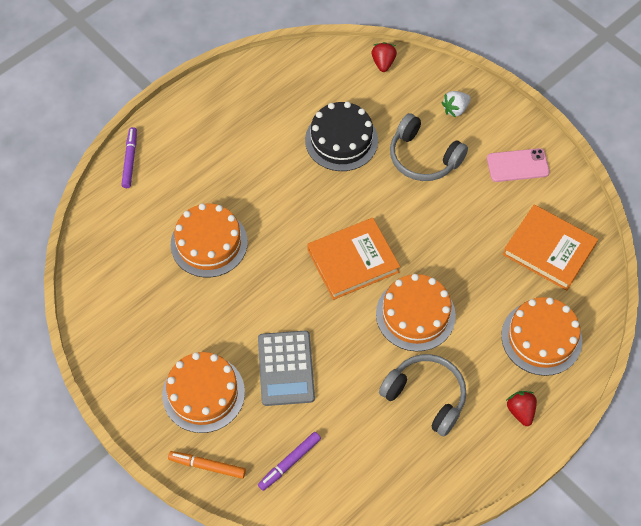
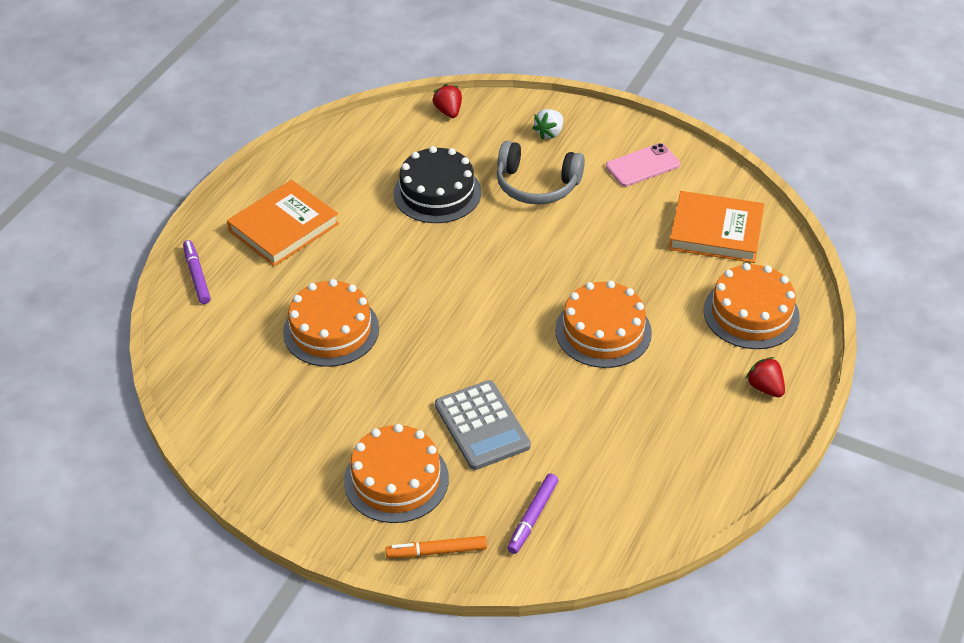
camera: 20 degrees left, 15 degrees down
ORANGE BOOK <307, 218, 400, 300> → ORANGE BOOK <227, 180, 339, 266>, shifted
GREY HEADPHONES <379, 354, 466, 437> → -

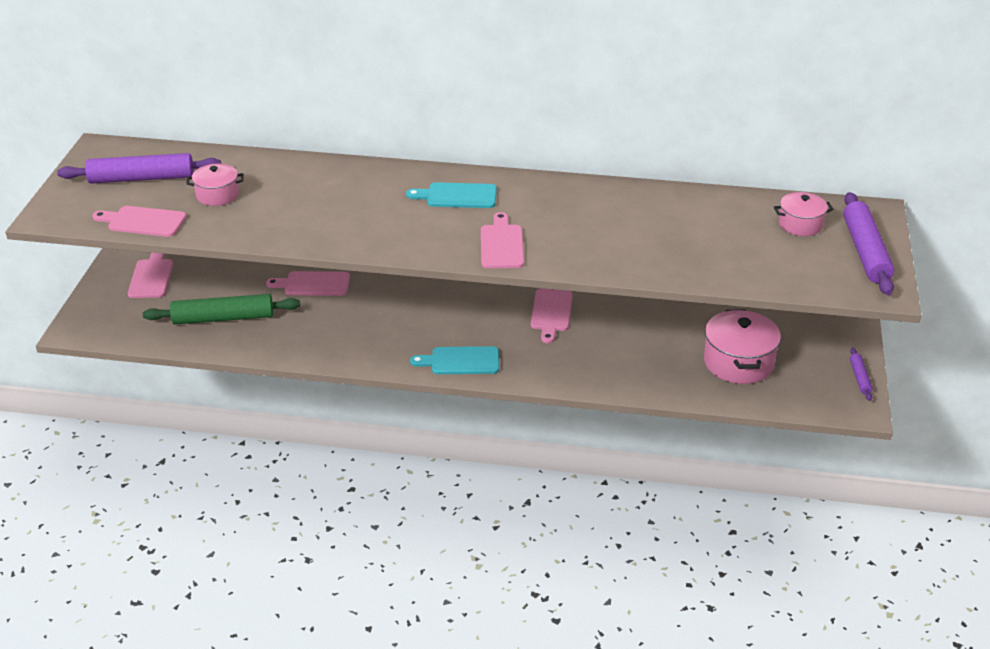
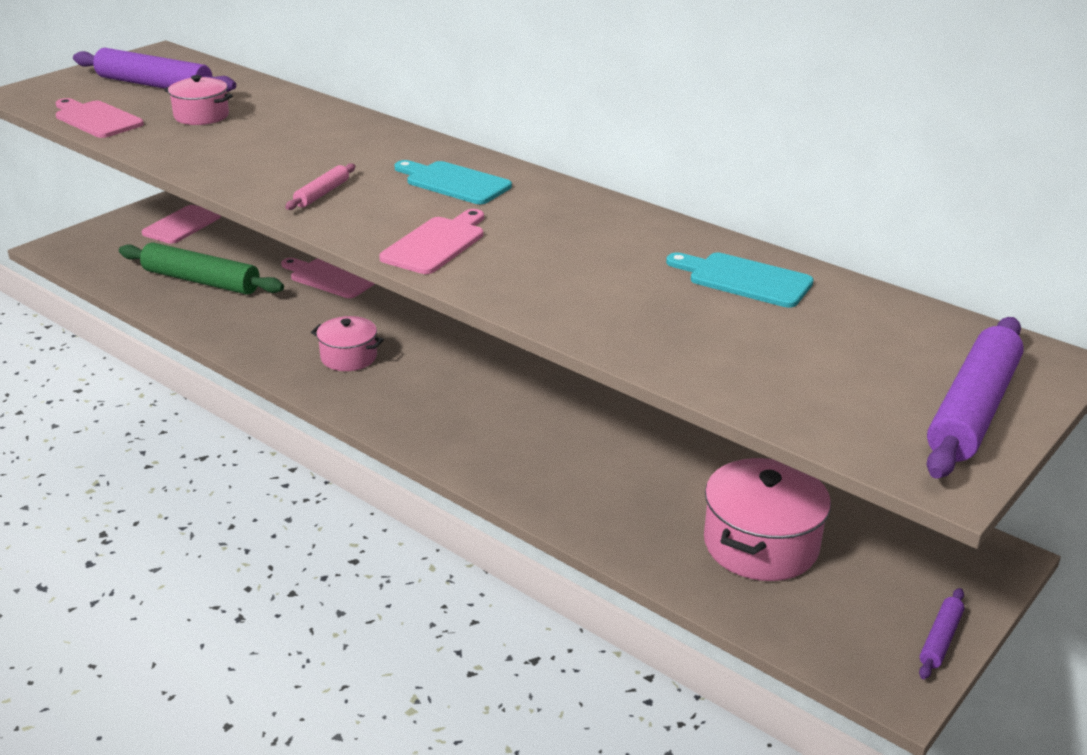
camera: 30 degrees right, 5 degrees down
TURQUOISE CUTTING BOARD <410, 346, 499, 374> → TURQUOISE CUTTING BOARD <666, 253, 814, 308>, shifted
PINK CUTTING BOARD <531, 289, 573, 343> → -
PINK POT <774, 192, 833, 236> → PINK POT <311, 316, 384, 371>, shifted
- → PINK ROLLING PIN <285, 163, 356, 210>

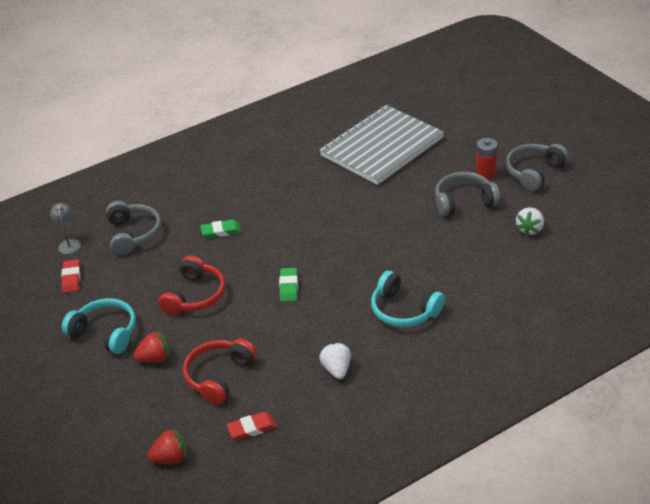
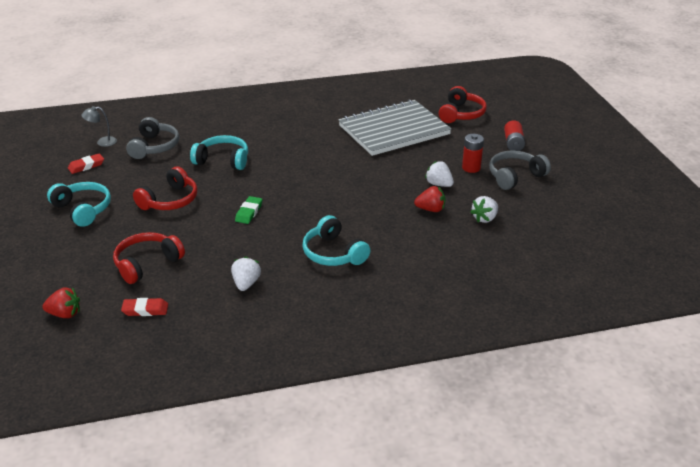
camera: 15 degrees right, 5 degrees down
GREY LAMP <50, 203, 81, 254> → GREY LAMP <81, 106, 117, 147>, 105 degrees counterclockwise
RED ERASER <61, 259, 81, 293> → RED ERASER <68, 153, 104, 174>, 45 degrees clockwise
RED STRAWBERRY <133, 331, 170, 363> → RED STRAWBERRY <414, 186, 445, 212>, shifted
GREEN ERASER <200, 219, 241, 238> → TURQUOISE HEADPHONES <190, 135, 248, 170>
GREY HEADPHONES <435, 172, 500, 217> → WHITE STRAWBERRY <425, 161, 454, 187>
- → RED HEADPHONES <439, 86, 487, 123>
- → RED BATTERY <504, 120, 525, 151>

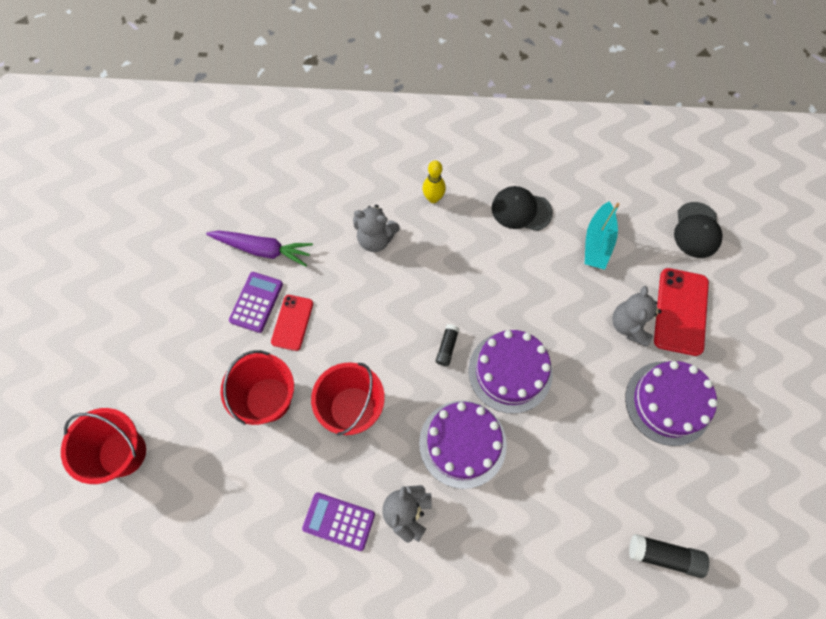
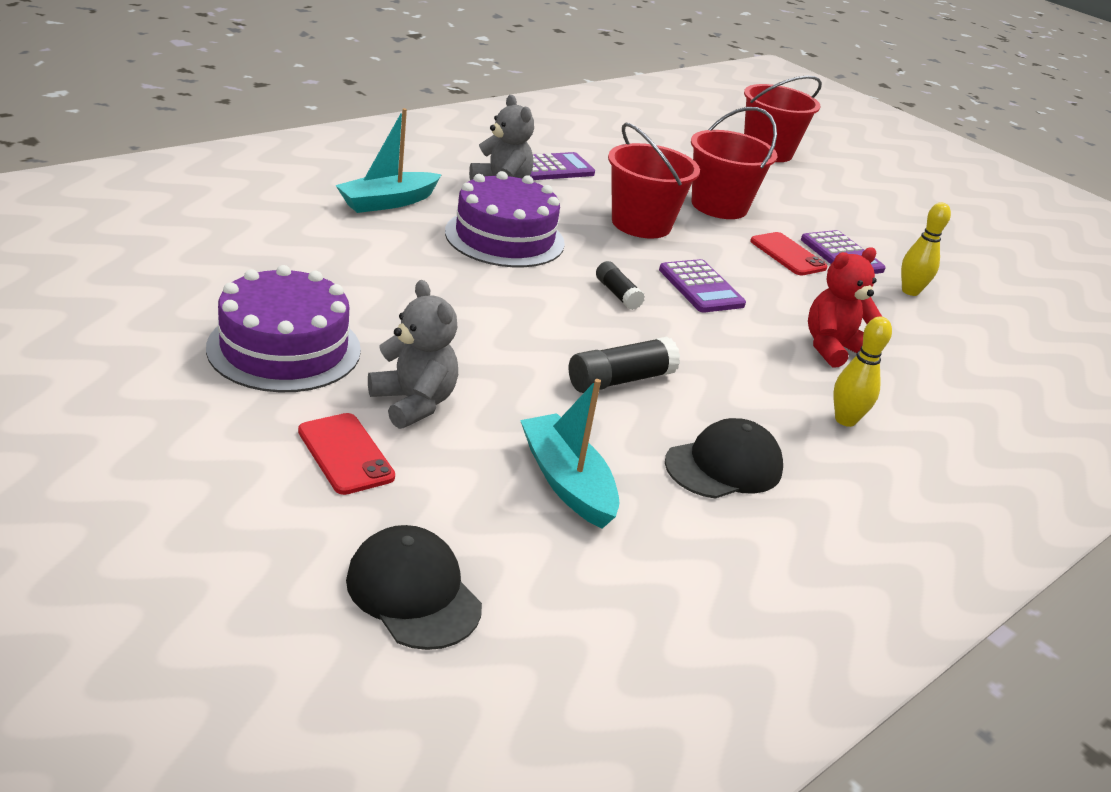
camera: 130 degrees right, 35 degrees down
PURPLE CARROT <206, 230, 313, 267> → YELLOW BOWLING PIN <901, 202, 951, 296>
GREY TEDDY BEAR <353, 205, 400, 252> → RED TEDDY BEAR <808, 247, 882, 367>
PURPLE CAKE <469, 330, 553, 414> → -
BLACK GLUE STICK <629, 534, 709, 578> → BLACK GLUE STICK <569, 337, 680, 393>, shifted
RED PHONE <654, 268, 709, 356> → RED PHONE <298, 413, 395, 495>, x0.63
- → TURQUOISE BOAT <335, 108, 442, 213>
- → PURPLE CALCULATOR <659, 259, 746, 313>

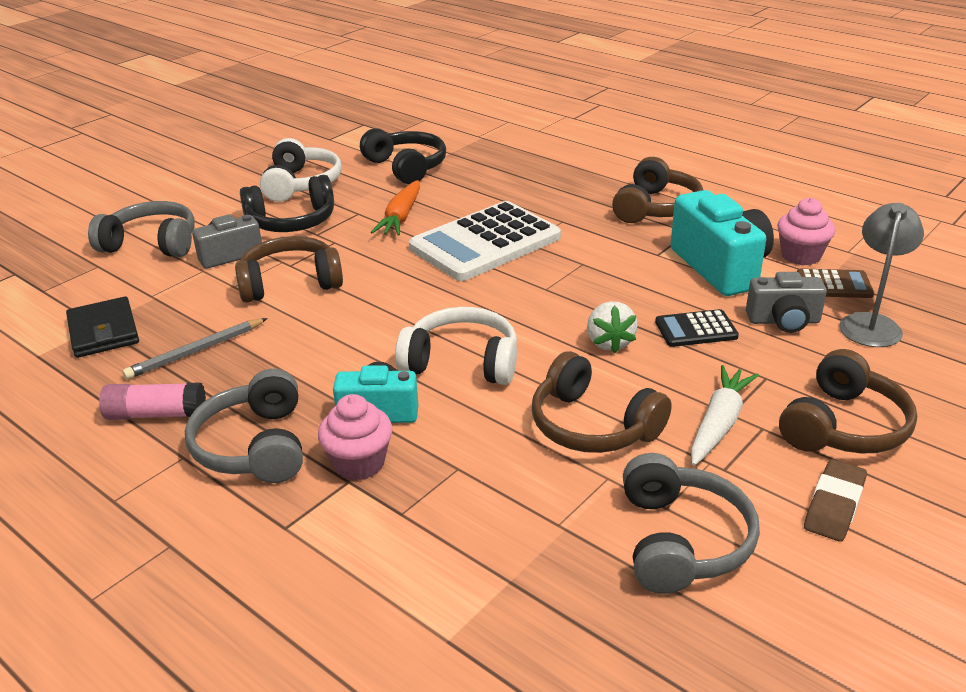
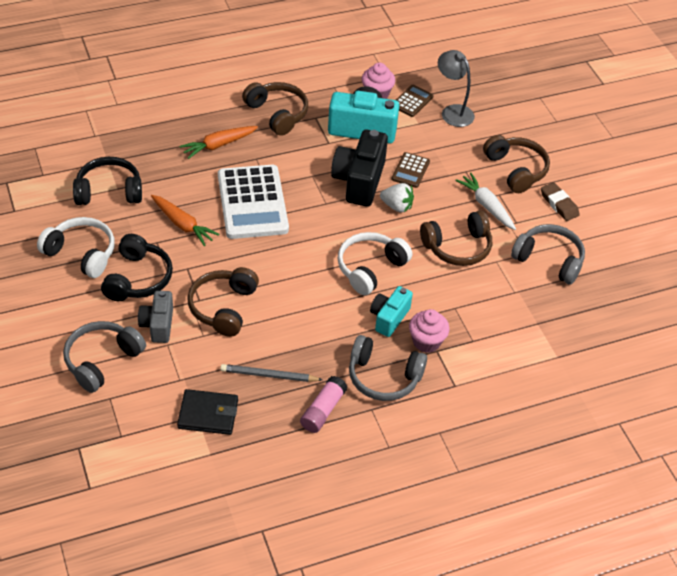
camera: 65 degrees left, 15 degrees up
GREY PENCIL <122, 318, 268, 379> → GREY PENCIL <220, 364, 322, 382>, 105 degrees clockwise
BLACK CALCULATOR <655, 309, 739, 347> → BROWN CALCULATOR <391, 152, 430, 188>
GREY CAMERA <746, 272, 827, 333> → -
- → ORANGE CARROT <180, 126, 258, 159>
- → BLACK CAMERA <331, 130, 388, 207>

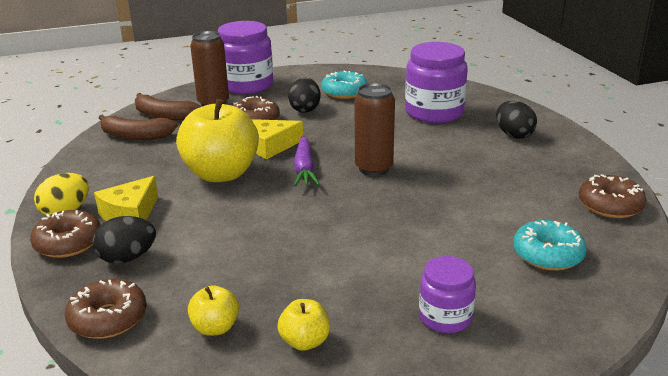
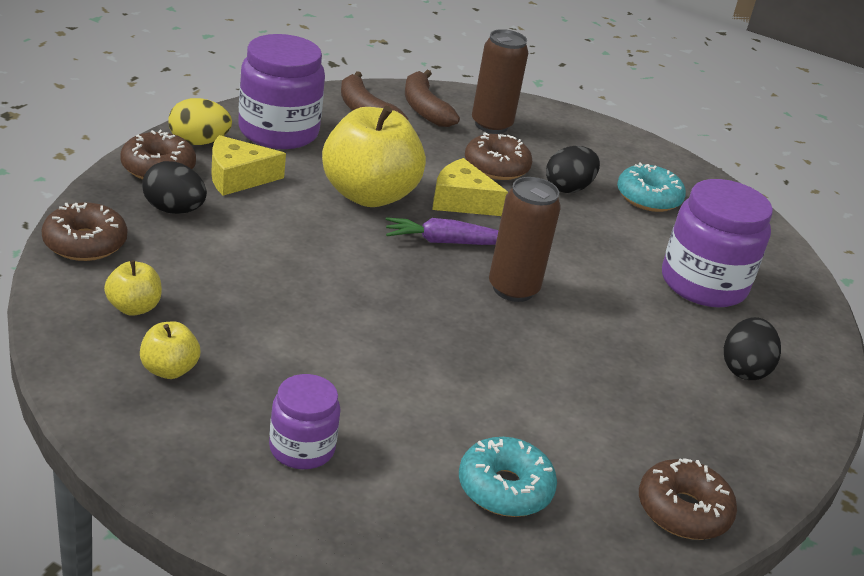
camera: 40 degrees right, 5 degrees up
PURPLE JAR <218, 21, 273, 94> → PURPLE JAR <238, 34, 325, 149>, shifted
PURPLE CARROT <294, 136, 320, 186> → PURPLE CARROT <386, 217, 499, 245>, 45 degrees clockwise

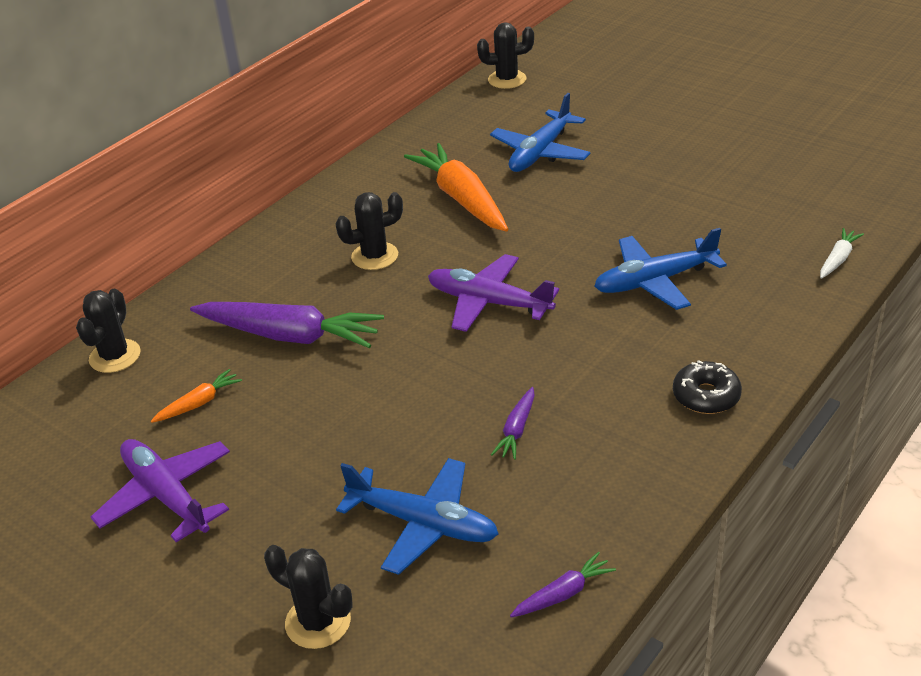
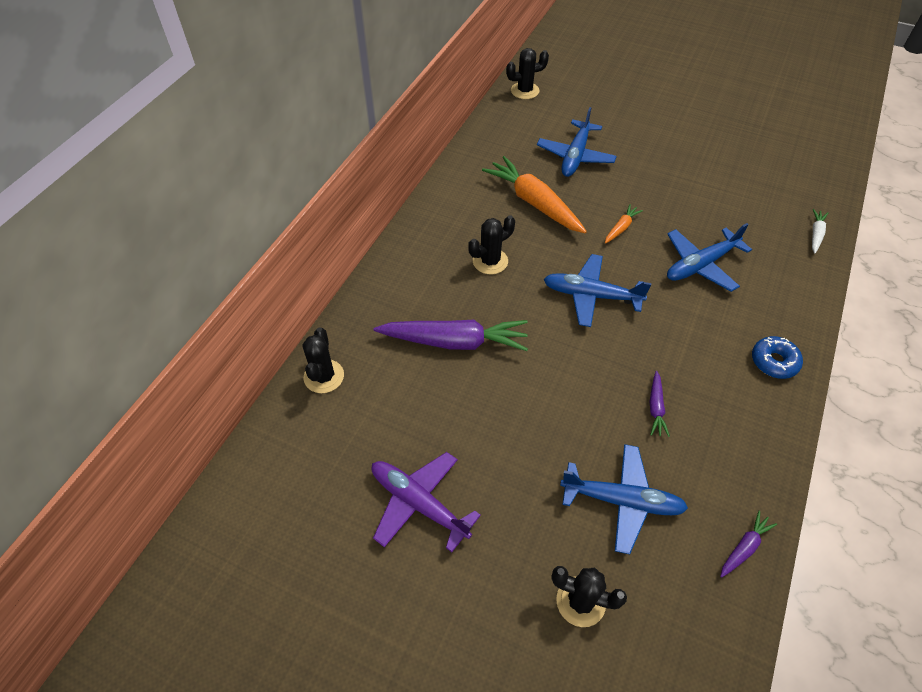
camera: 15 degrees left, 15 degrees up
ORANGE CARROT <151, 369, 242, 423> → ORANGE CARROT <605, 204, 643, 244>, shifted
PURPLE PLANE <428, 254, 559, 332> → BLUE PLANE <543, 254, 652, 327>
BLACK DONUT <673, 360, 742, 414> → BLUE DONUT <752, 336, 803, 379>

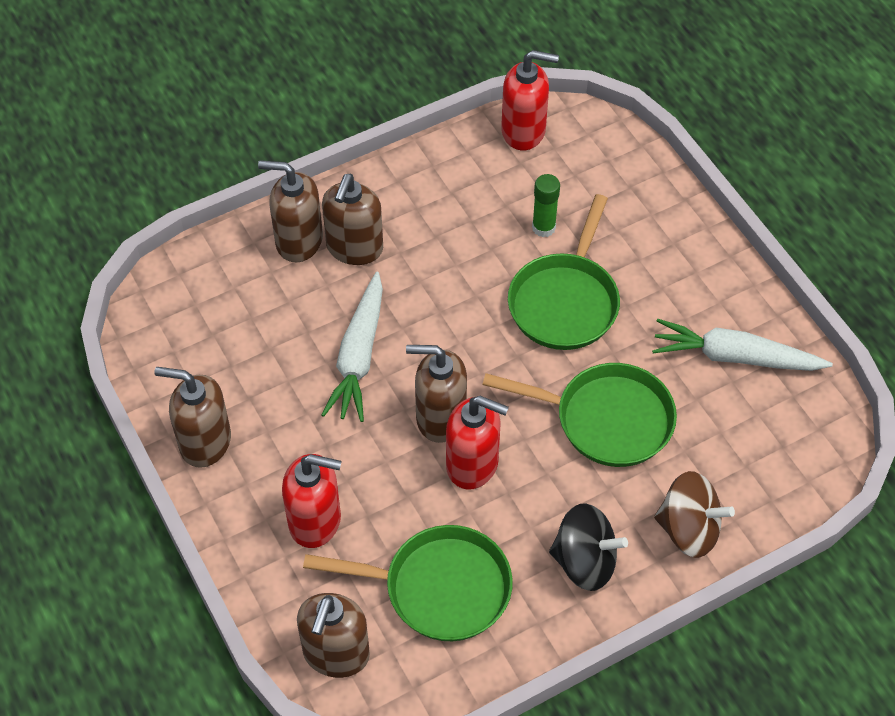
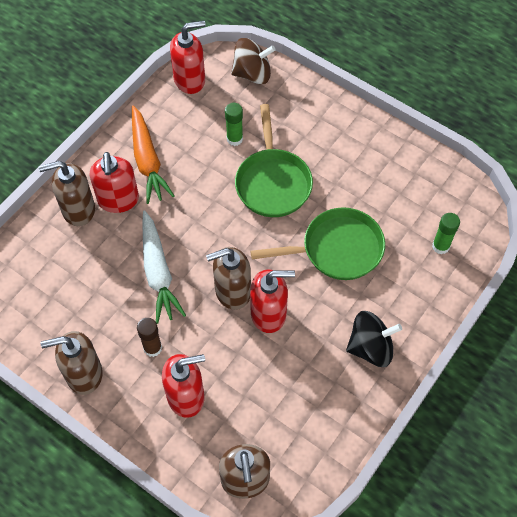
camera: 25 degrees left, 5 degrees up
GREEN PAN <303, 525, 513, 641> → -
BROWN SOAP DISPENSER <322, 174, 383, 265> → RED SOAP DISPENSER <90, 152, 139, 213>
WHITE CARROT <652, 319, 833, 371> → -
BROWN SPINNING TOP <654, 471, 735, 558> → BROWN SPINNING TOP <231, 38, 276, 84>, shifted
- → ORANGE CARROT <132, 105, 174, 204>
- → BROWN GLUE STICK <137, 318, 162, 357>
- → GREEN GLUE STICK <432, 213, 460, 254>

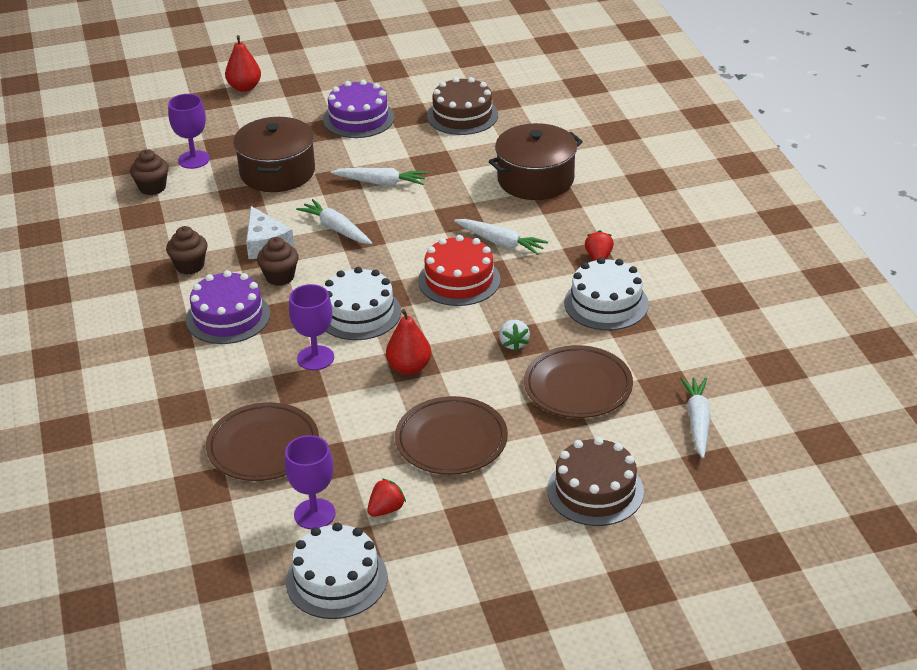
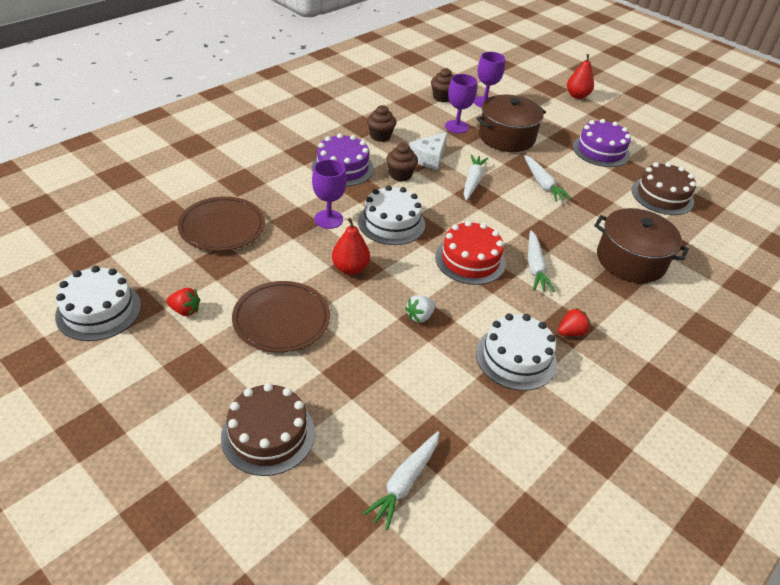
camera: 55 degrees right, 5 degrees up
PURPLE GOBLET <284, 435, 335, 529> → PURPLE GOBLET <445, 74, 477, 133>, shifted
BROWN PLATE <524, 345, 633, 418> → -
WHITE CARROT <680, 377, 711, 458> → WHITE CARROT <363, 431, 440, 530>, 150 degrees clockwise

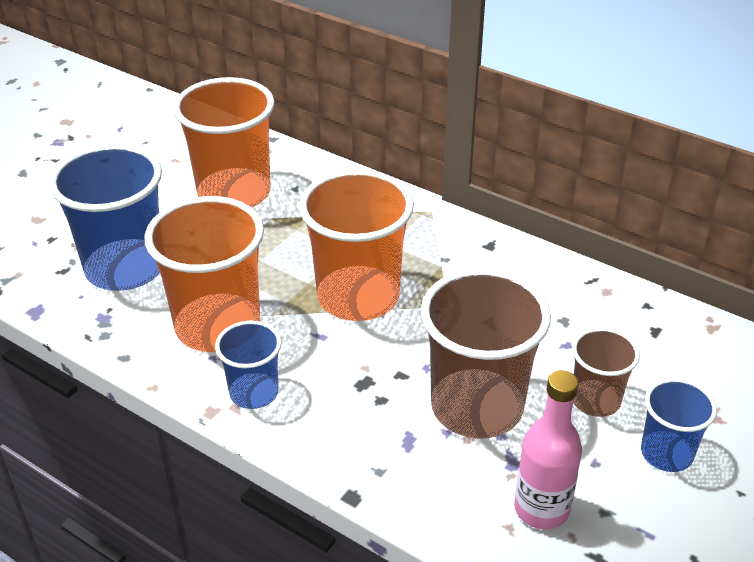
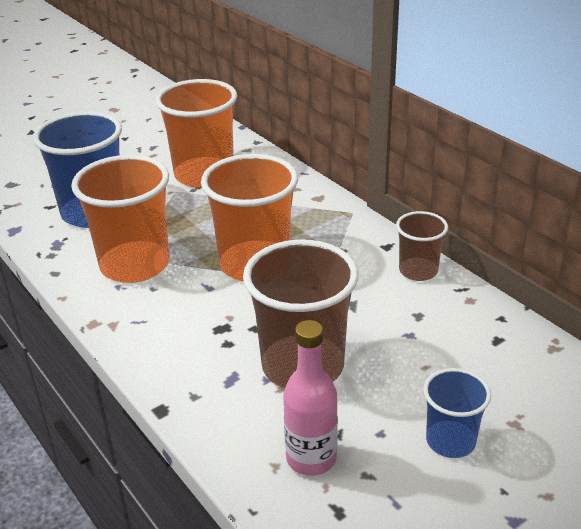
camera: 20 degrees right, 5 degrees down
BLUE CUP <215, 321, 281, 409> → -
BROWN CUP <572, 328, 640, 417> → BROWN CUP <396, 211, 448, 281>, shifted

